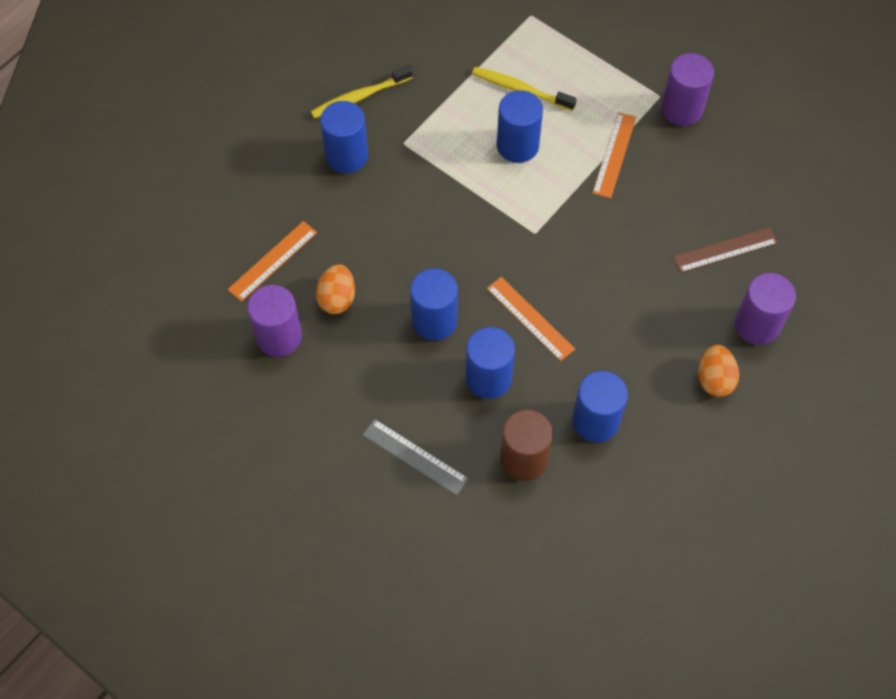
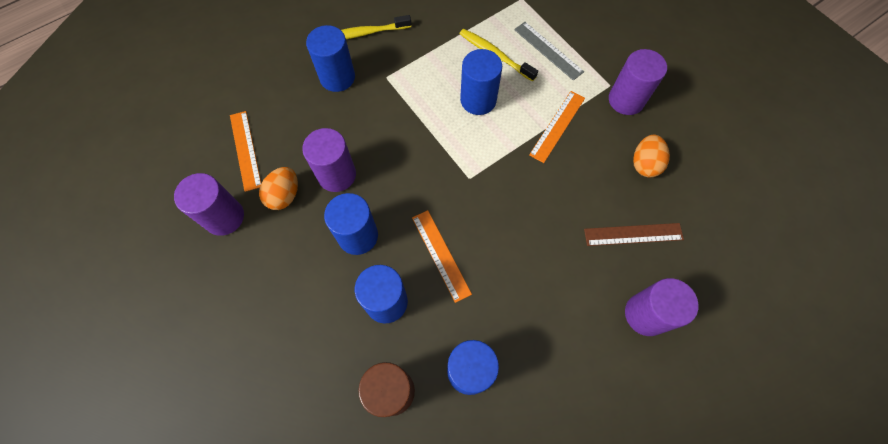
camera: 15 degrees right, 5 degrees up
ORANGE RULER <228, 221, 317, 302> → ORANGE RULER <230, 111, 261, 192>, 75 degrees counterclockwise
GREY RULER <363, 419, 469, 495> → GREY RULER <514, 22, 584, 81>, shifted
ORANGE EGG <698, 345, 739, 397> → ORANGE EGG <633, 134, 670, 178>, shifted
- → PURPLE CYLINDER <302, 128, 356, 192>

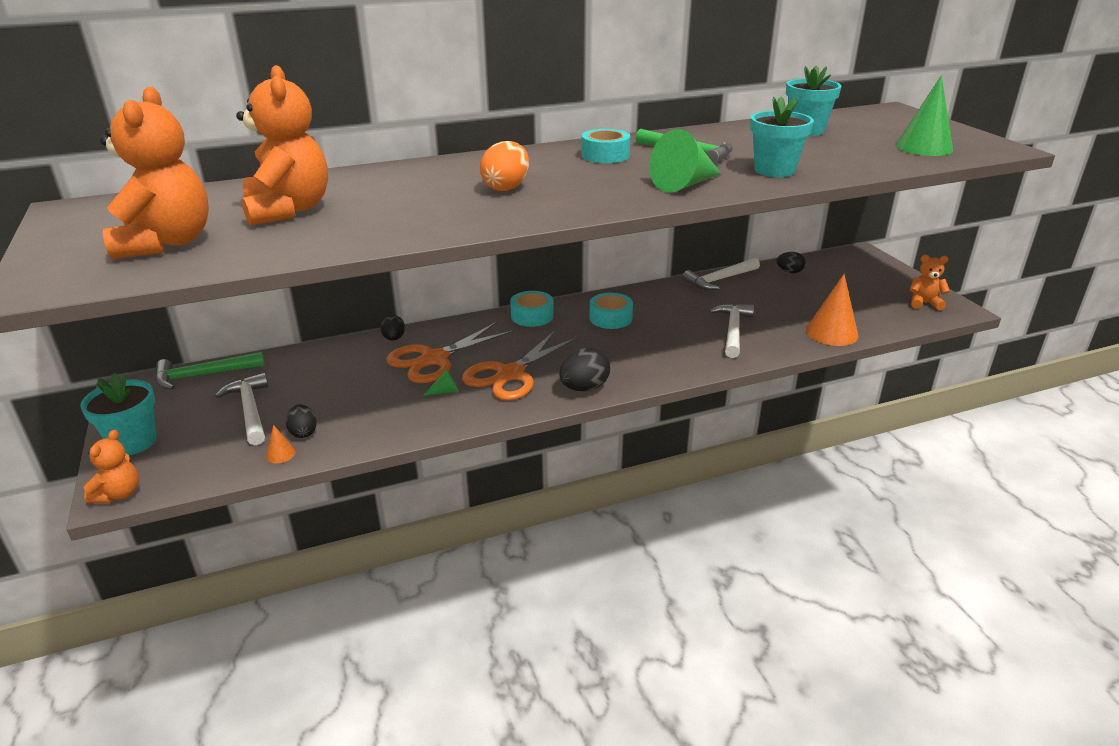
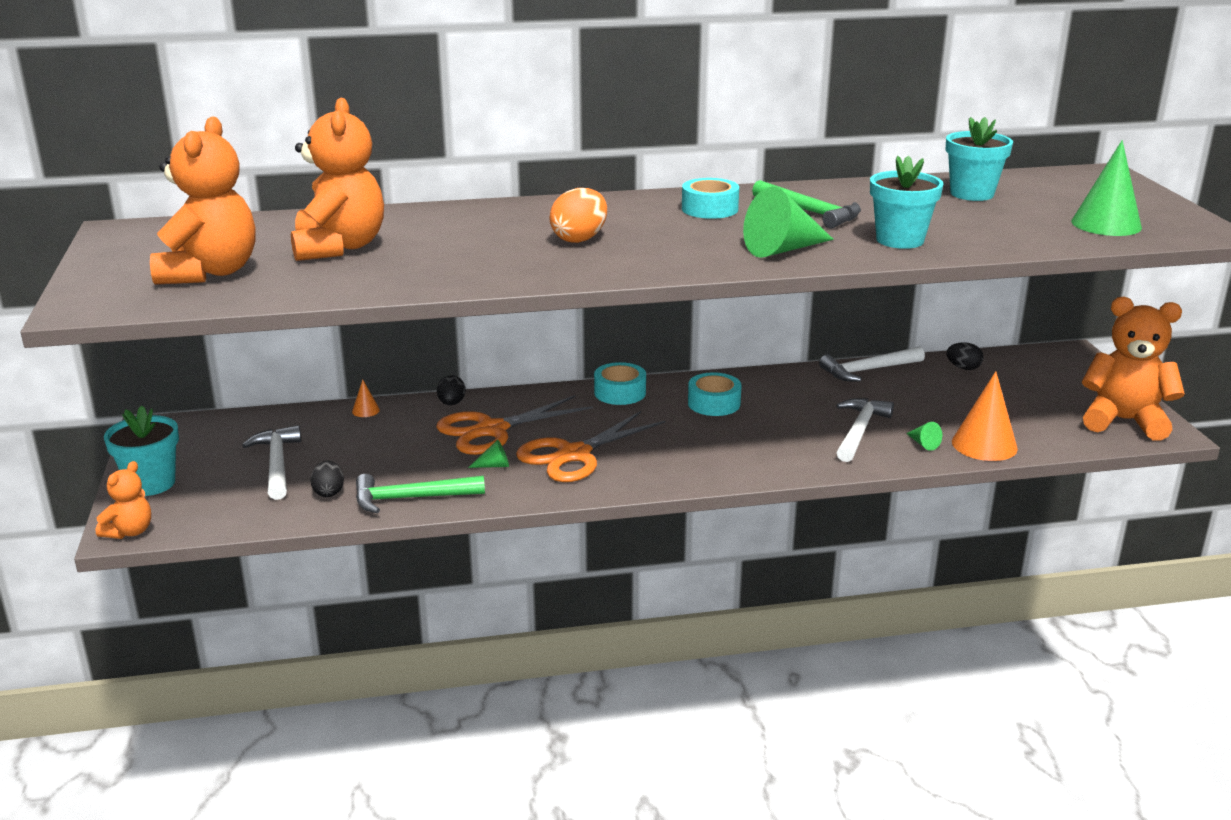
camera: 10 degrees right, 5 degrees down
GREEN HAMMER <155, 352, 265, 390> → GREEN HAMMER <356, 474, 485, 513>, shifted
ORANGE CONE <266, 425, 296, 463> → ORANGE CONE <352, 379, 380, 417>, shifted
BLACK EGG <559, 348, 610, 391> → -
ORANGE TEDDY BEAR <910, 255, 950, 310> → ORANGE TEDDY BEAR <1082, 297, 1185, 441>, x1.95
- → GREEN CONE <906, 422, 942, 451>

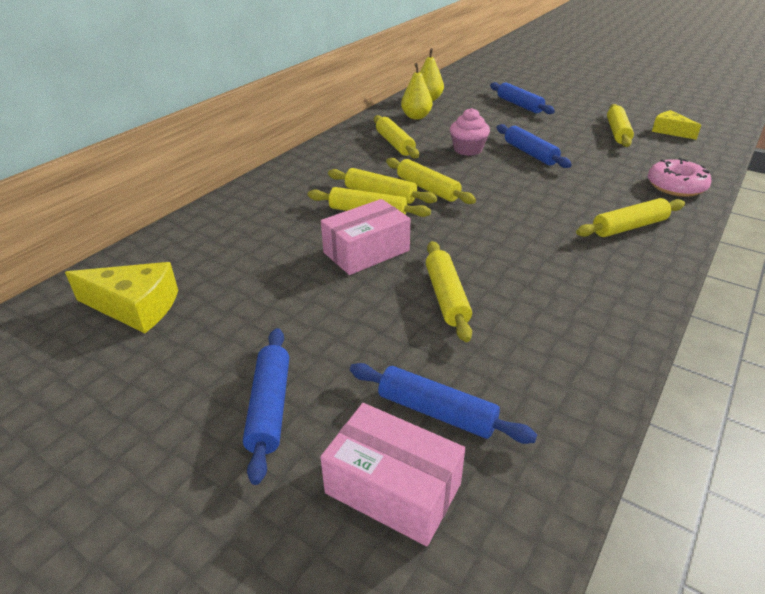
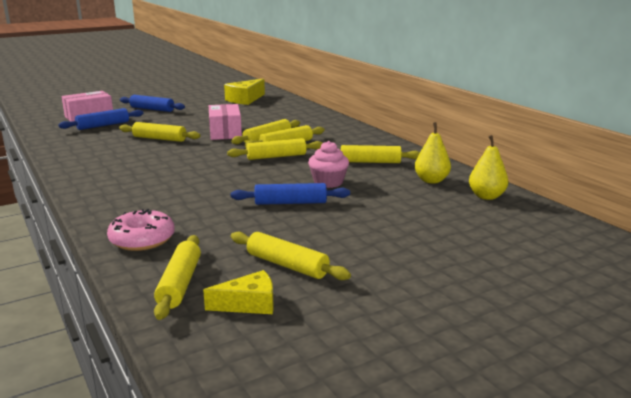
camera: 115 degrees right, 15 degrees down
BLUE ROLLING PIN <490, 82, 555, 114> → -
YELLOW ROLLING PIN <576, 198, 685, 237> → YELLOW ROLLING PIN <154, 235, 201, 320>, shifted

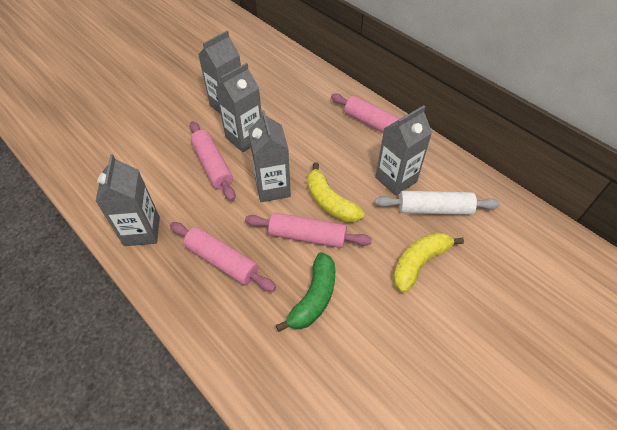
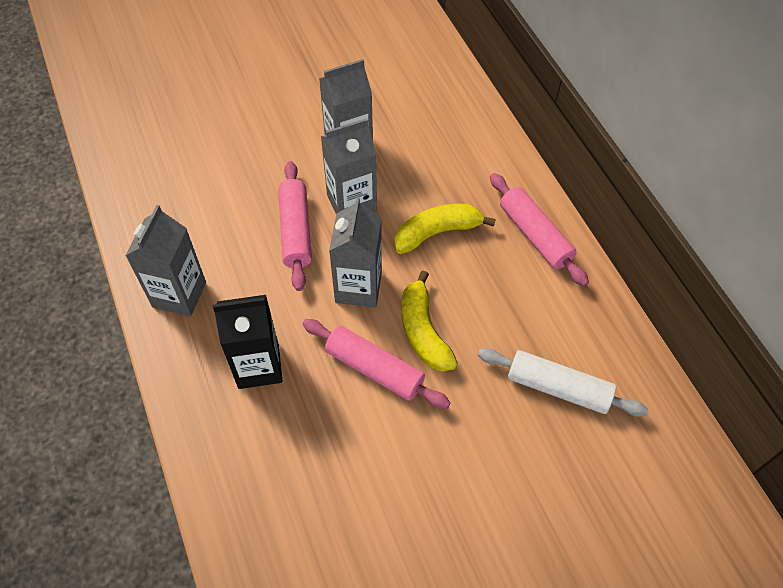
camera: 20 degrees right, 5 degrees up
PINK ROLLING PIN <170, 222, 276, 292> → BLACK CARTON <213, 295, 283, 389>
GREEN BANANA <276, 252, 335, 332> → -
GREY CARTON <375, 105, 432, 196> → -
YELLOW BANANA <393, 232, 464, 293> → YELLOW BANANA <394, 204, 496, 254>, shifted

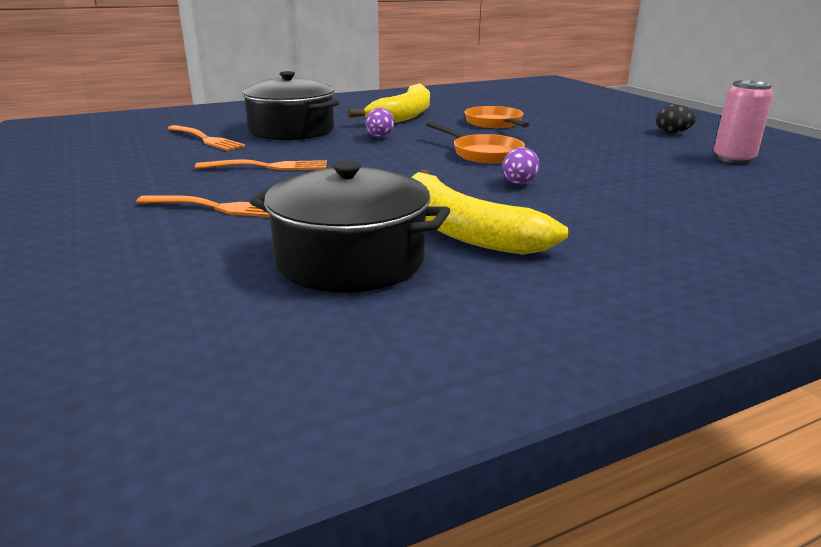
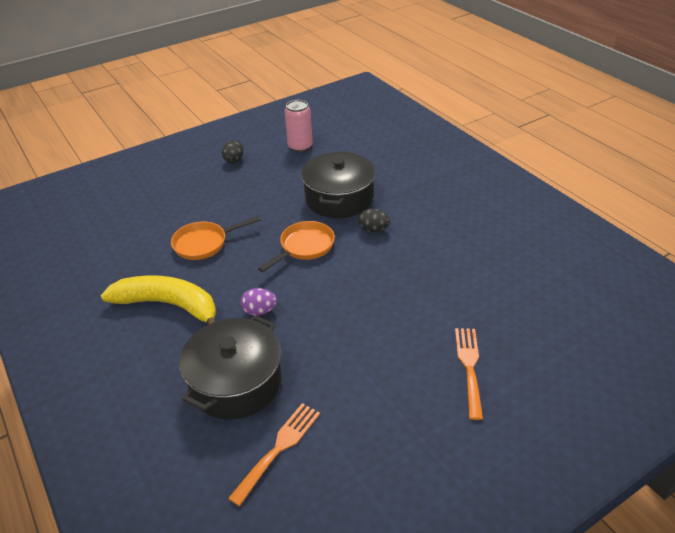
camera: 95 degrees left, 15 degrees up
ORANGE FORK <195, 159, 327, 170> → -
BLACK POT <250, 161, 450, 293> → BLACK POT <301, 151, 375, 218>, shifted
YELLOW BANANA <411, 169, 568, 255> → -
PURPLE EGG <502, 147, 540, 184> → BLACK EGG <358, 209, 390, 232>

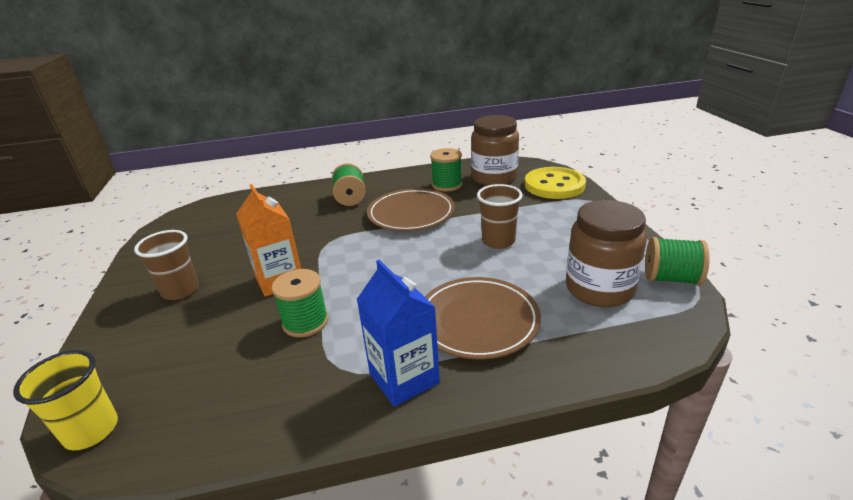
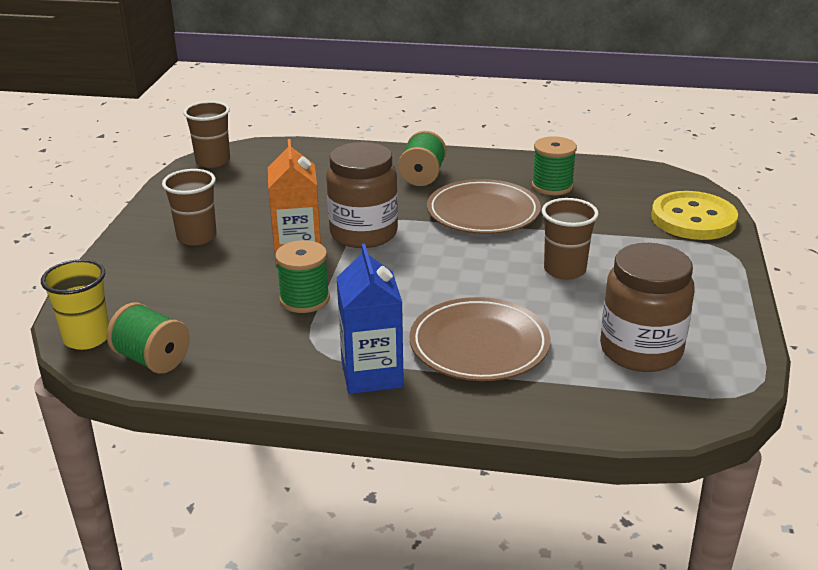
camera: 20 degrees right, 0 degrees up
BROWN JAR <471, 115, 519, 186> → BROWN JAR <326, 142, 398, 248>, shifted
GREEN SPOOL <645, 237, 710, 285> → GREEN SPOOL <107, 302, 190, 374>, shifted
- → BROWN CUP <183, 101, 230, 168>

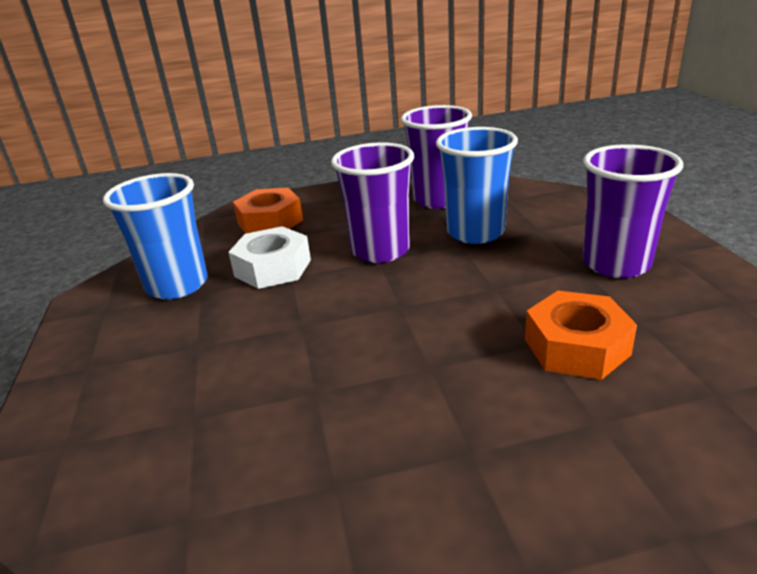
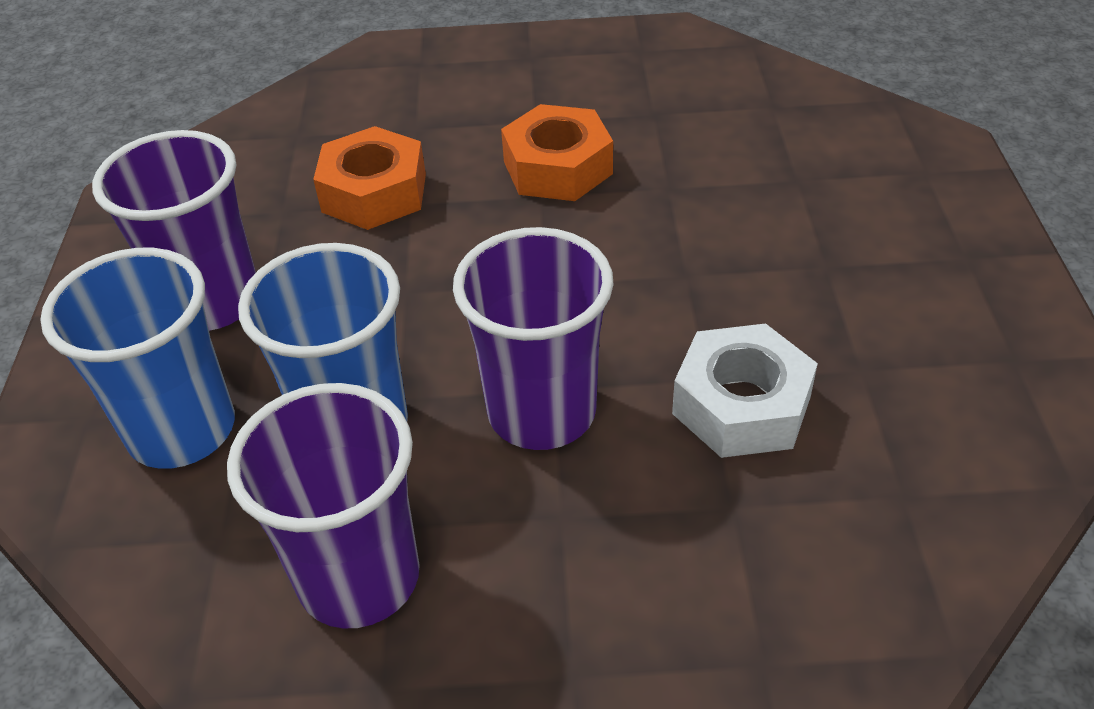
camera: 170 degrees left, 15 degrees up
BLUE CUP <103, 173, 208, 299> → BLUE CUP <40, 248, 235, 469>, shifted
ORANGE NUT <233, 188, 303, 234> → ORANGE NUT <501, 104, 613, 201>, shifted

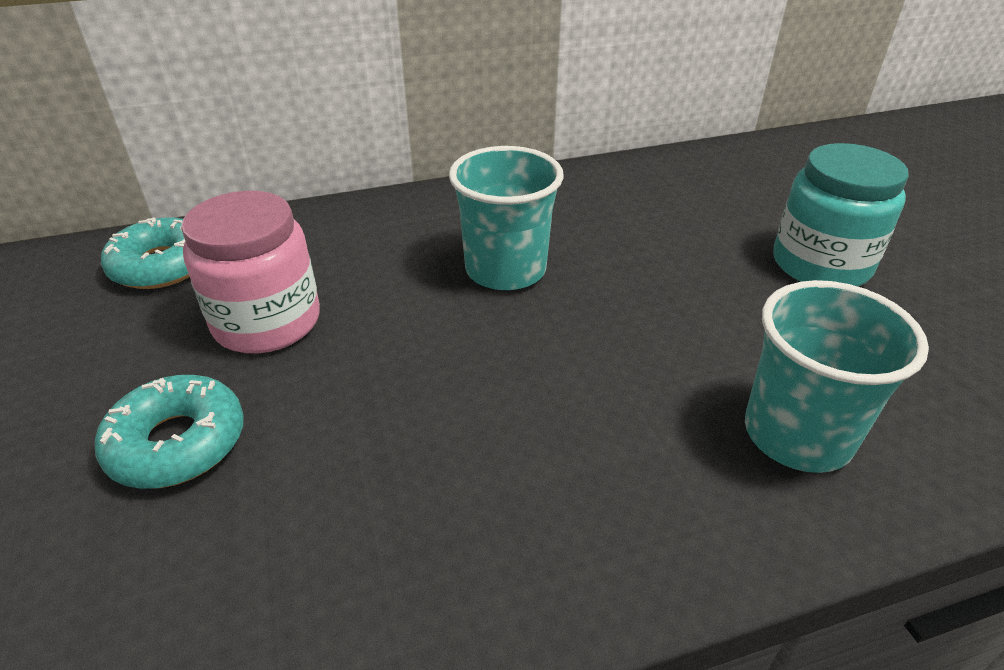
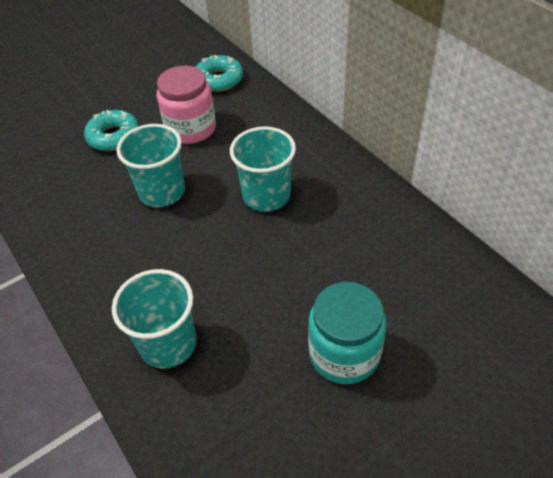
camera: 75 degrees right, 10 degrees up
- → TURQUOISE CUP <116, 124, 185, 207>

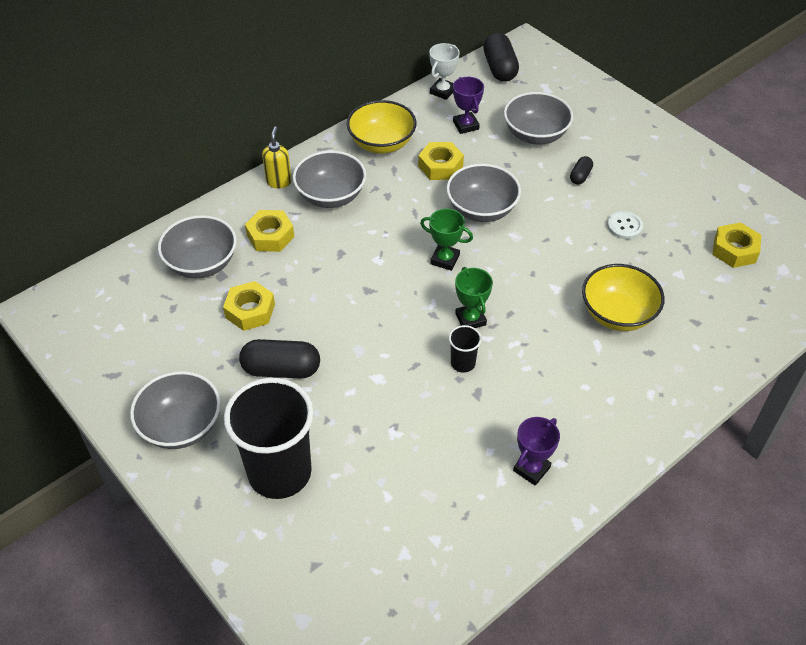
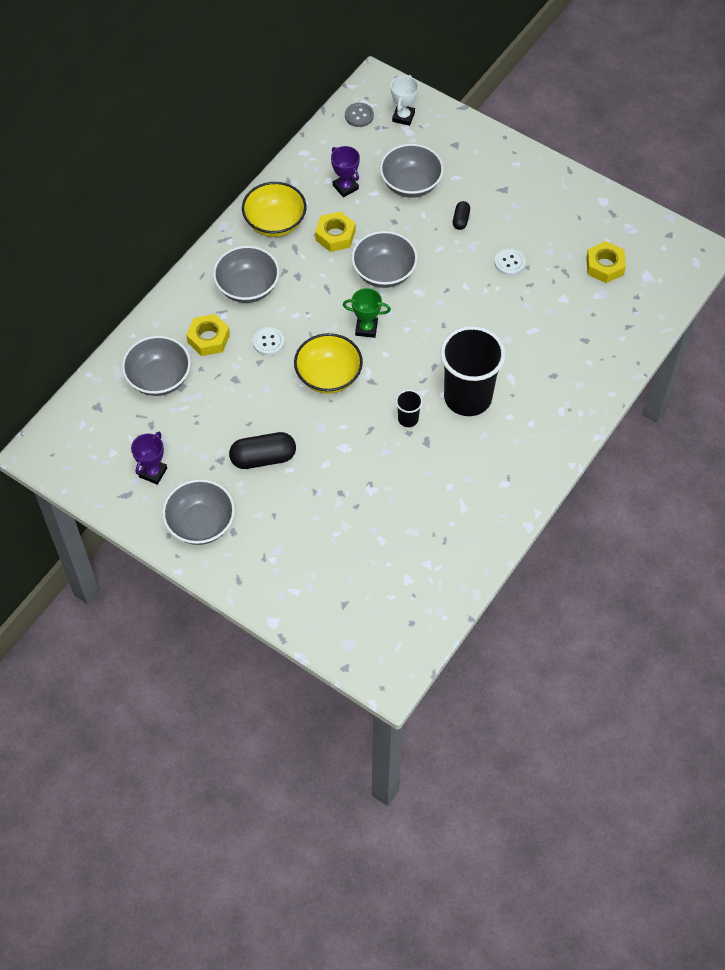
camera: 15 degrees left, 10 degrees up
YELLOW NUT <223, 281, 275, 331> → -
BLACK CUP <224, 378, 314, 499> → BLACK CUP <440, 326, 505, 416>, shifted
YELLOW SOAP DISPENSER <262, 126, 292, 188> → -
WHITE TROPHY <429, 43, 460, 100> → WHITE TROPHY <391, 75, 419, 126>, shifted
GREEN TROPHY <455, 267, 493, 328> → -
BLACK CAPSULE <483, 32, 519, 82> → GREY BUTTON <345, 103, 374, 127>
PURPLE TROPHY <513, 417, 560, 486> → PURPLE TROPHY <131, 432, 167, 485>, shifted
YELLOW BOWL <582, 264, 665, 331> → YELLOW BOWL <294, 333, 363, 394>, shifted
- → WHITE BUTTON <253, 327, 284, 356>

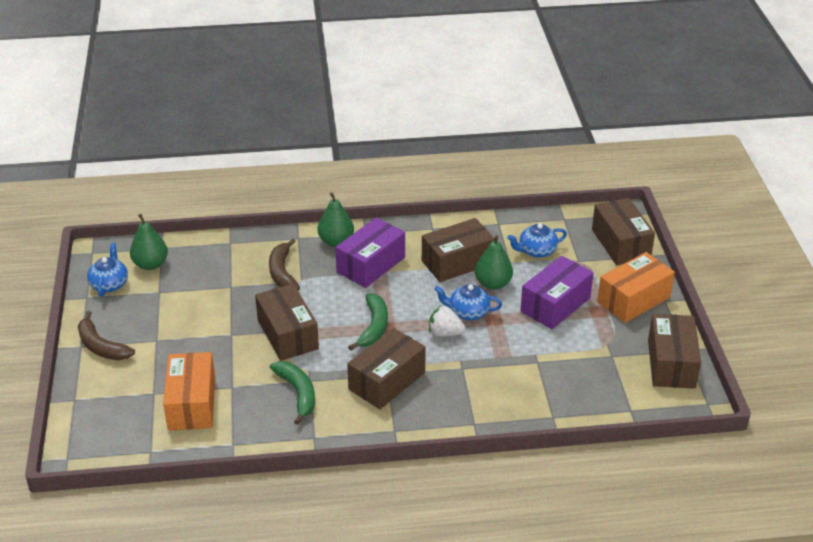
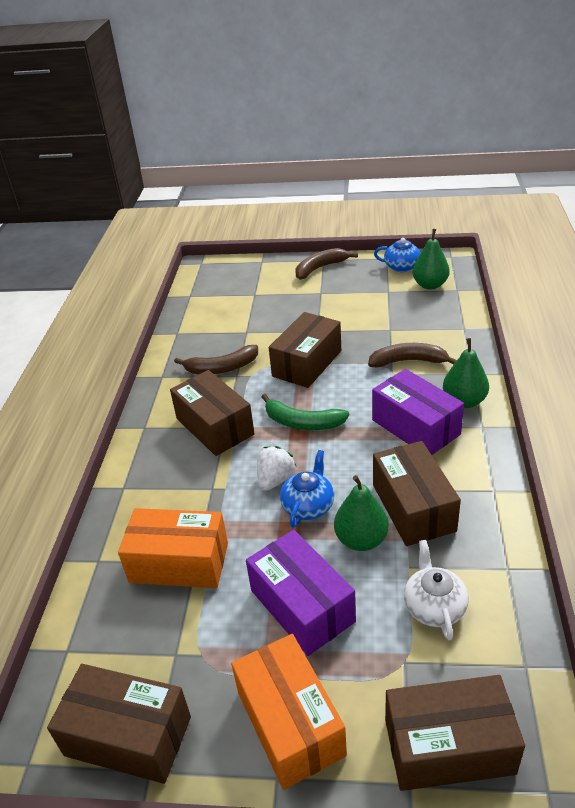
camera: 105 degrees right, 0 degrees up
ORANGE BOX <163, 352, 215, 431> → ORANGE BOX <118, 508, 228, 588>, shifted
BROWN BOX <255, 284, 319, 361> → BROWN BOX <269, 312, 341, 388>, 45 degrees counterclockwise
GREEN BANANA <270, 361, 315, 425> → BROWN BANANA <174, 345, 258, 374>
BLUE TEAPOT <507, 223, 567, 258> → WHITE TEAPOT <404, 540, 469, 640>

